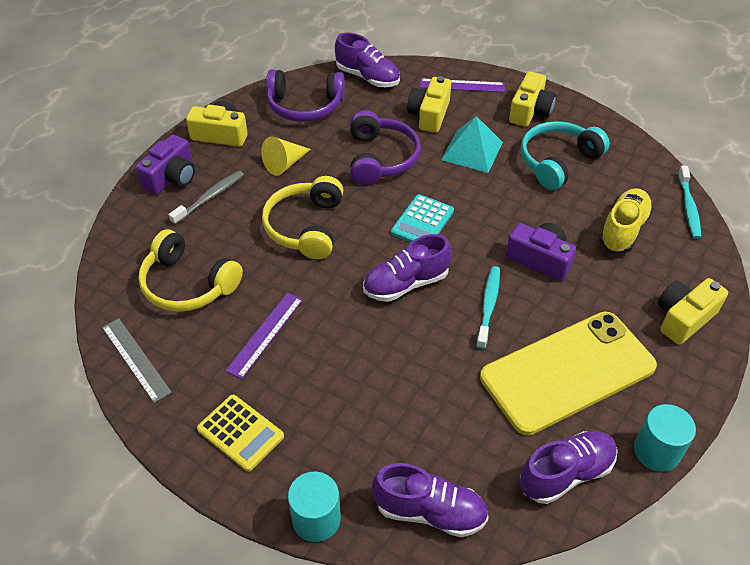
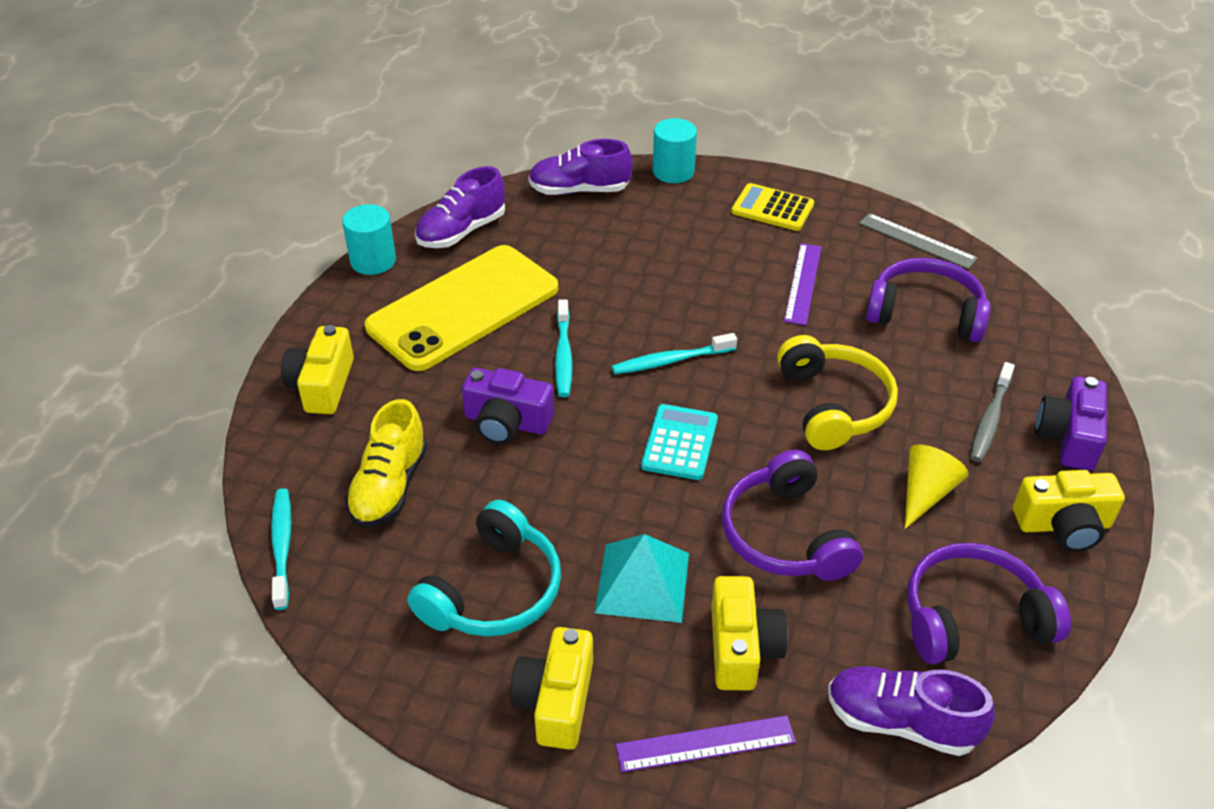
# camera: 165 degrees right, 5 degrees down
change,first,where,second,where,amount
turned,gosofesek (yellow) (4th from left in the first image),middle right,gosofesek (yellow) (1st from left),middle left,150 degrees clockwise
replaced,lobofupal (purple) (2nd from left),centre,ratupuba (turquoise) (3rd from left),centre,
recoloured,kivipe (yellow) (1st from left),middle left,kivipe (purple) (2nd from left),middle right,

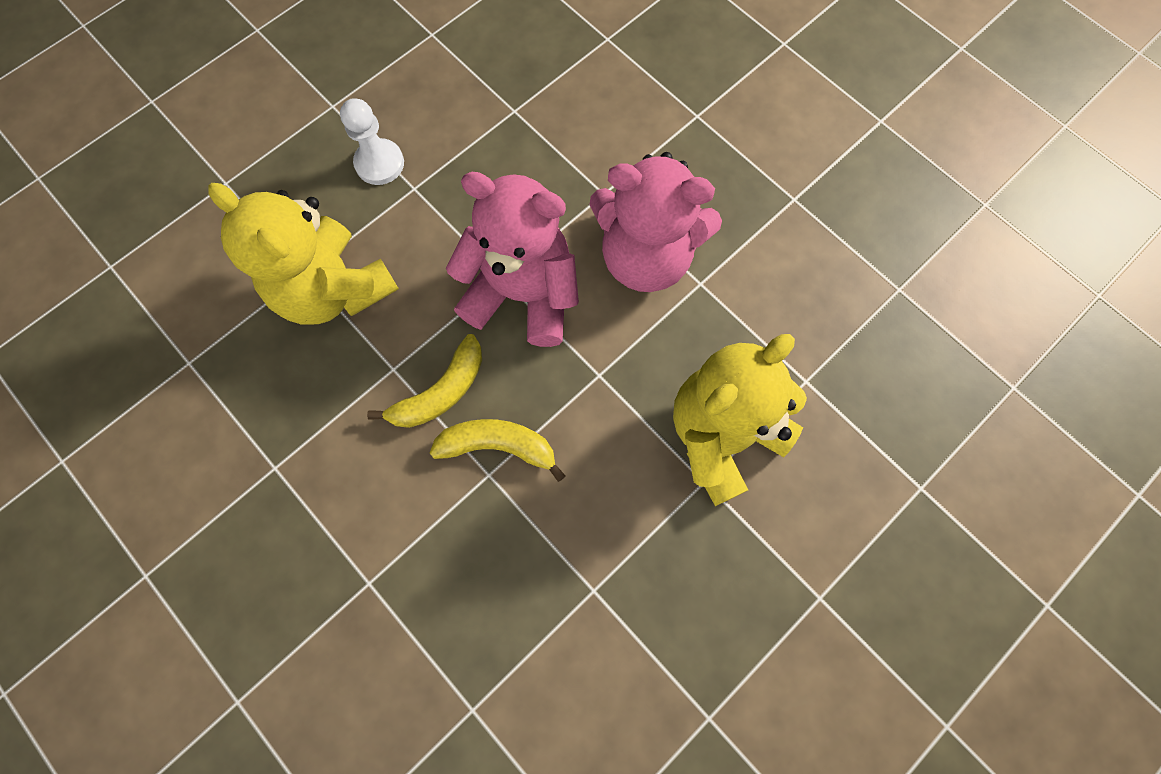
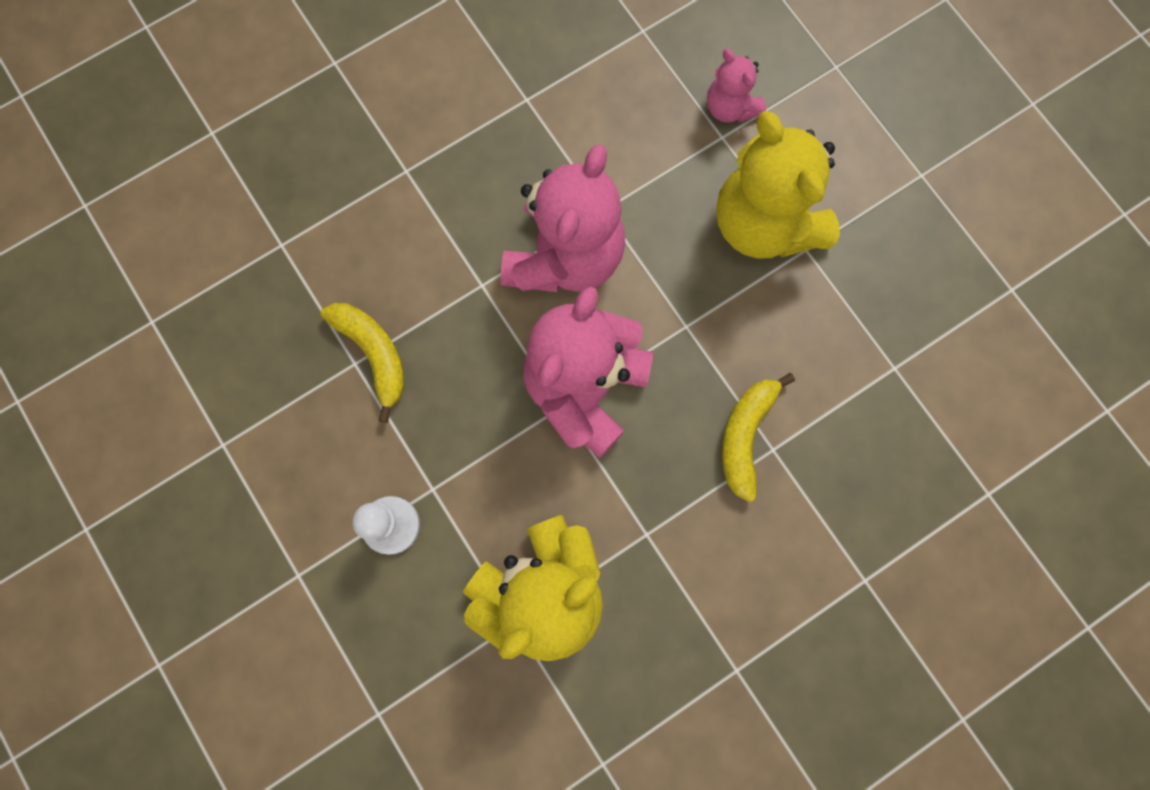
# camera: 80 degrees left, 5 degrees up
change,first,where,second,where,amount
moved,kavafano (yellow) (1st from left),centre,,middle left,
added,,,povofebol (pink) (3rd from left),top centre,

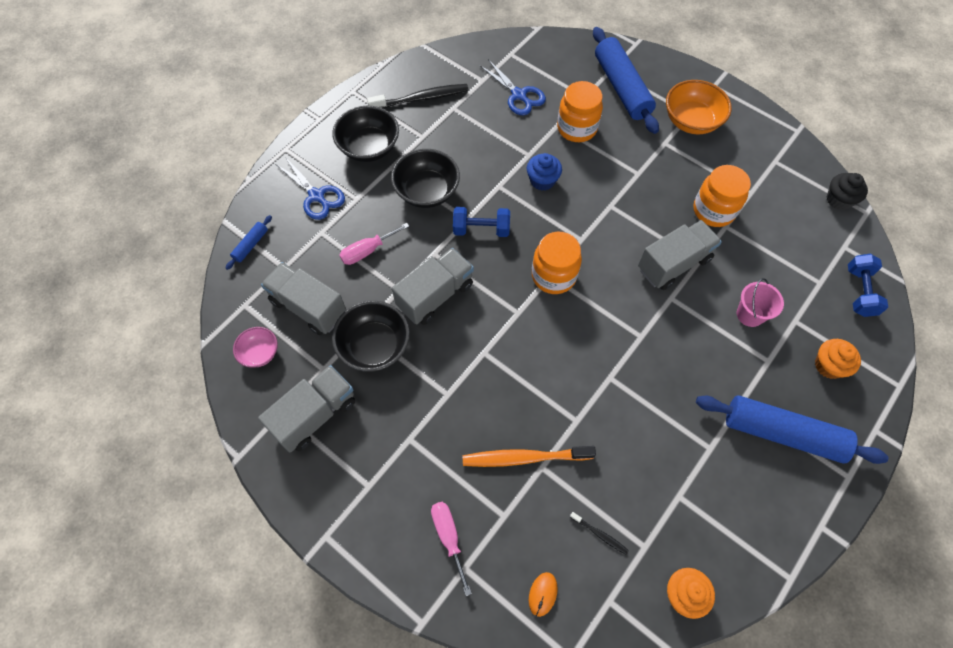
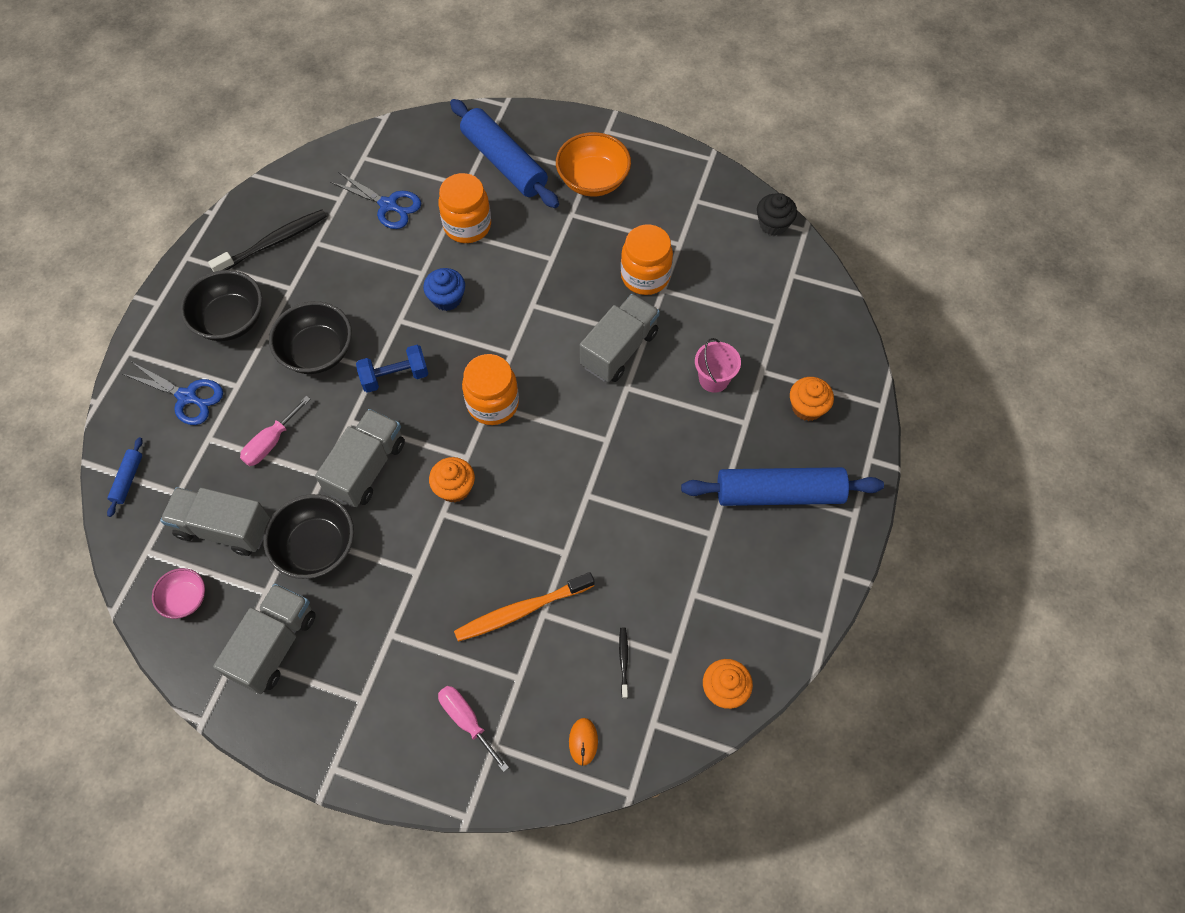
# camera: 20 degrees left, 0 degrees up
change,first,where,second,where,amount
added,,,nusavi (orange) (1st from left),centre,
turned,ratupuba (black) (2nd from left),bottom centre,,bottom centre,105 degrees counterclockwise
removed,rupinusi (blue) (2nd from left),middle right,,,

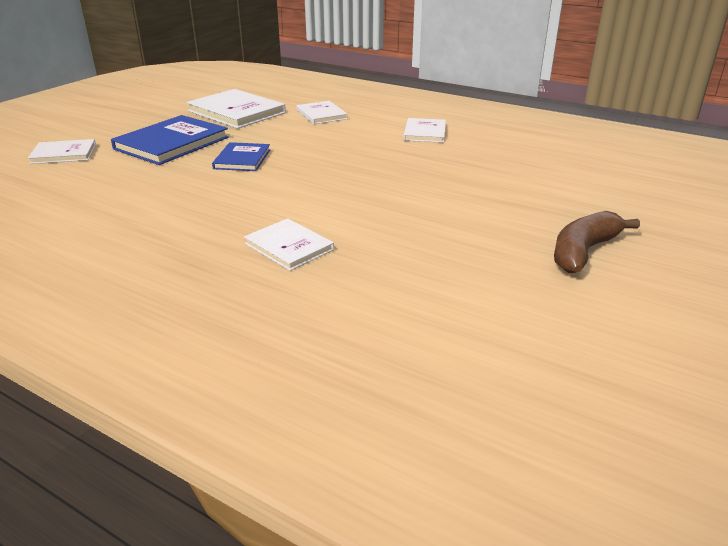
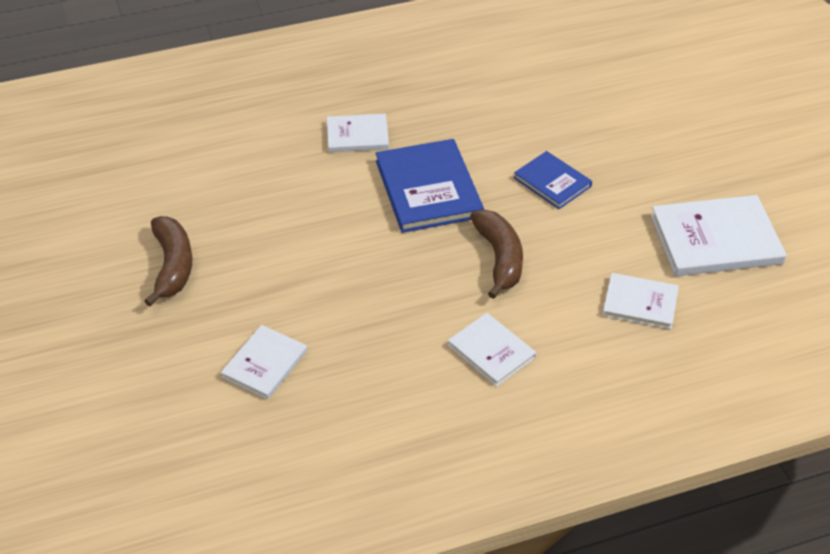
# camera: 130 degrees right, 15 degrees up
change,first,where,second,where,amount
moved,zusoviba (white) (1st from left),top left,,middle left,
moved,zusoviba (blue) (1st from left),top left,,centre,
added,,,kavafano (brown) (2nd from left),centre,

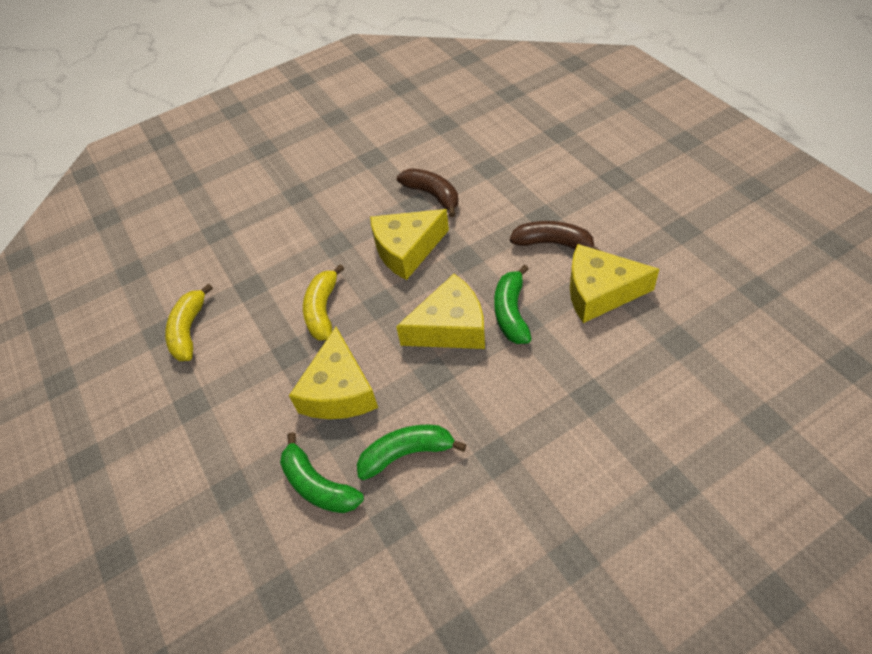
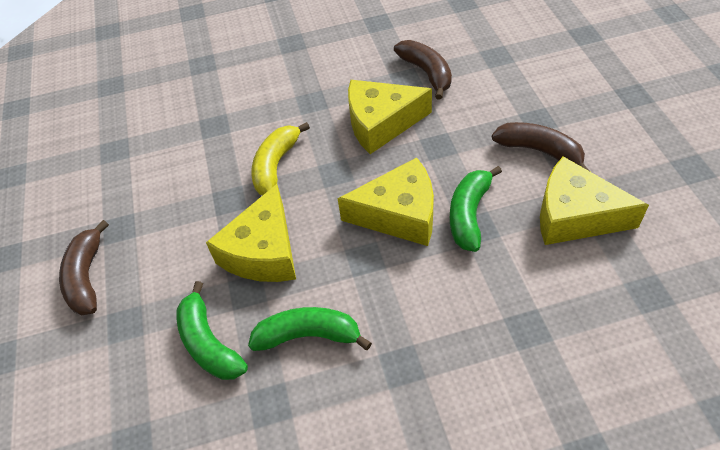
# camera: 15 degrees right, 0 degrees up
change,first,where,second,where,amount
added,,,kavafano (brown) (1st from left),middle left,
removed,kavafano (yellow) (1st from left),middle left,,,

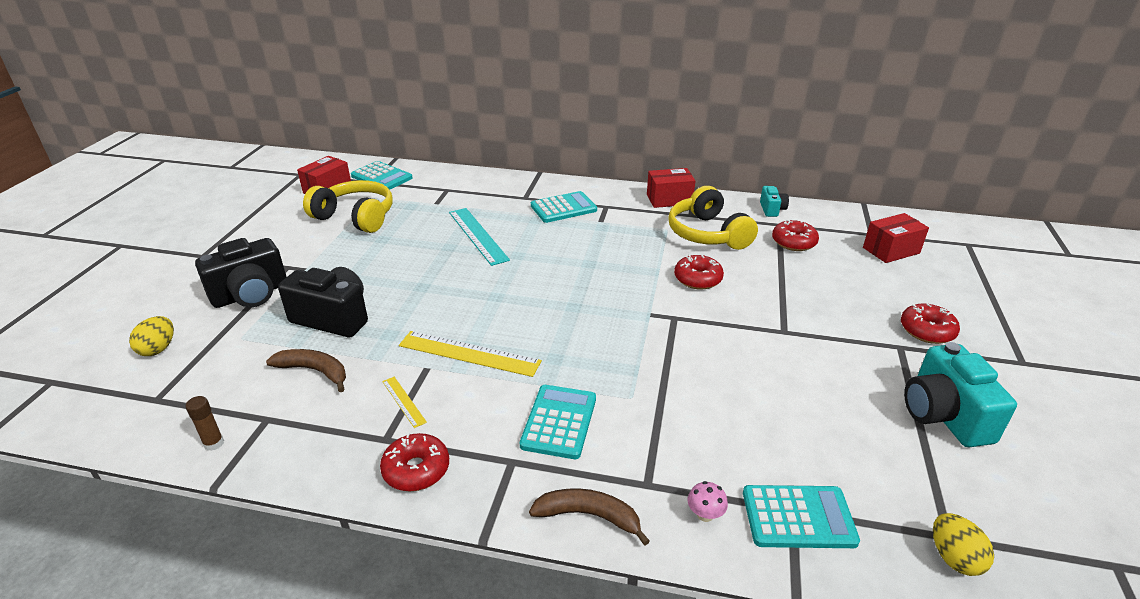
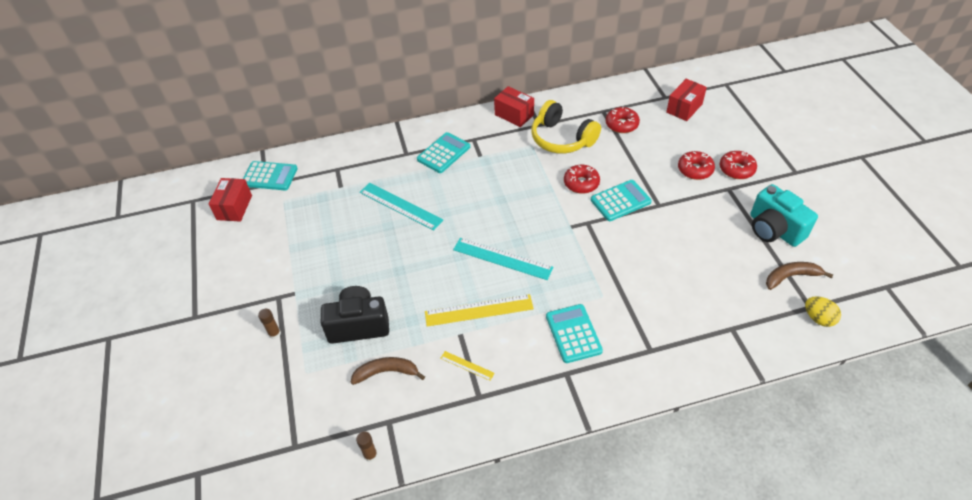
# camera: 25 degrees left, 15 degrees up
change,first,where,second,where,amount
replaced,gosofesek (black) (1st from left),middle left,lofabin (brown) (1st from left),middle left,
added,,,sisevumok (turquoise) (2nd from left),centre,
turned,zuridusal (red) (2nd from left),top centre,,top centre,75 degrees clockwise
moved,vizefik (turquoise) (4th from left),bottom right,,centre,
moved,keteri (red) (1st from left in the first image),bottom centre,keteri (red) (3rd from left),top right,
moved,kavafano (brown) (2nd from left),bottom centre,,middle right,
removed,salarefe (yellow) (1st from left),middle left,,,
removed,kivipe (yellow) (1st from left),middle left,,,
removed,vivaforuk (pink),bottom centre,,,
removed,gosofesek (turquoise) (1st from left),middle right,,,

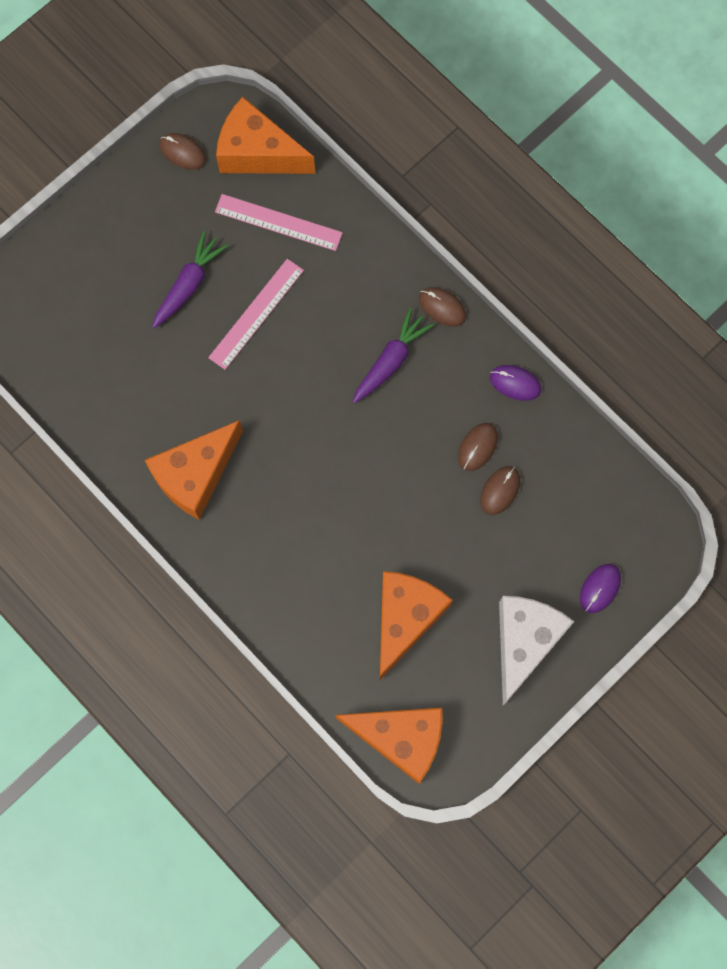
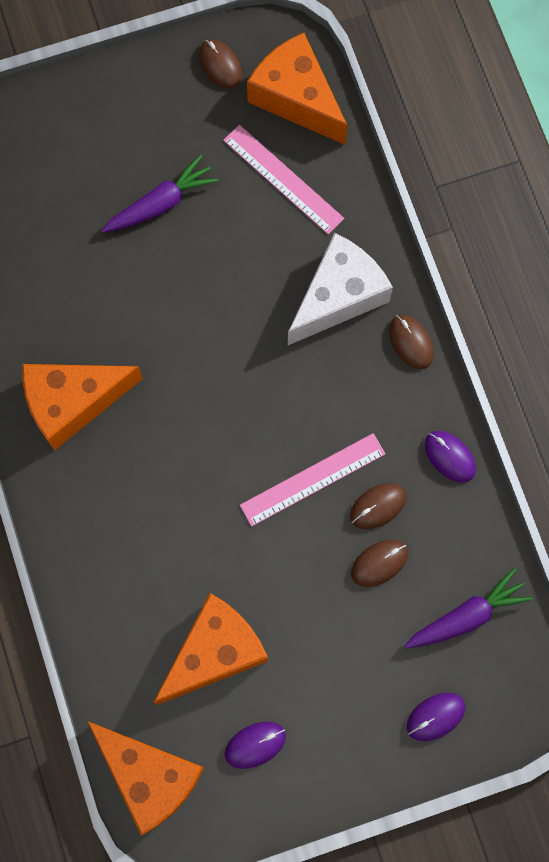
# camera: 25 degrees right, 0 degrees up
change,first,where,second,where,amount
added,,,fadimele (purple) (1st from left),bottom centre,
moved,sisevumok (pink) (1st from left in the first image),top centre,sisevumok (pink) (2nd from left),centre,
moved,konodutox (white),bottom right,,centre,
moved,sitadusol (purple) (2nd from left),centre,,bottom right,

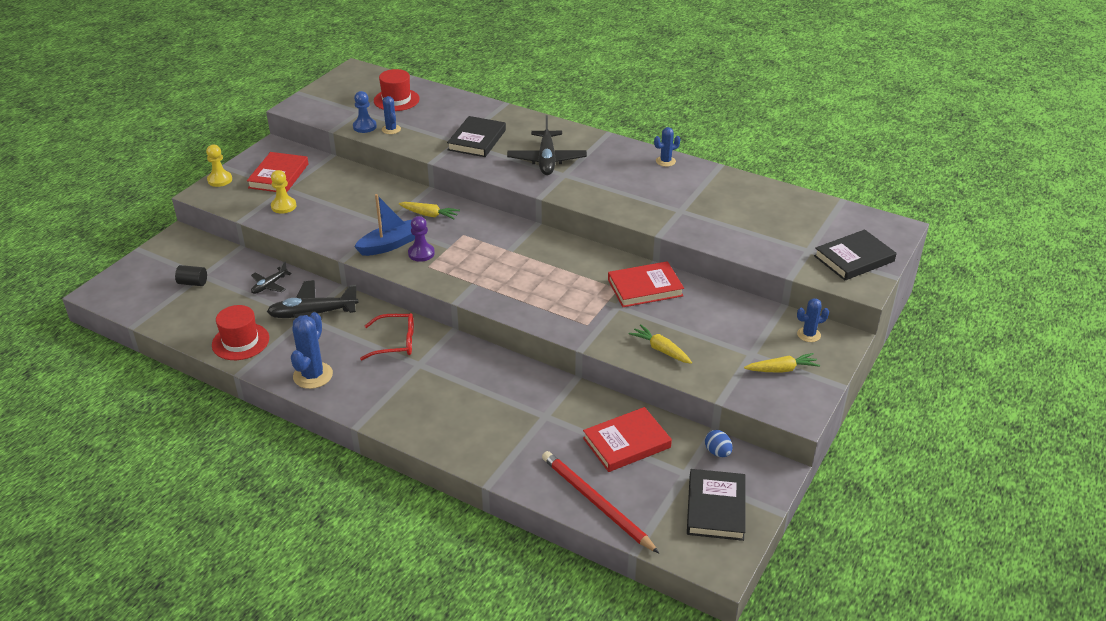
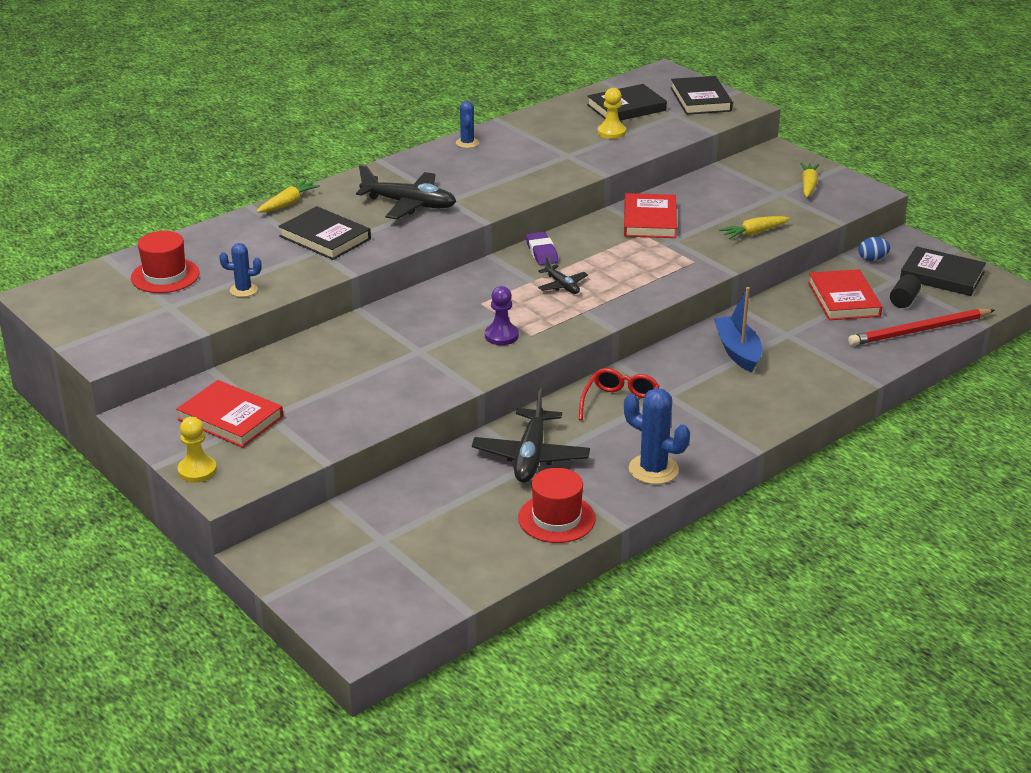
# camera: 70 degrees left, 5 degrees down
change,first,where,second,where,amount
moved,sitadusol (yellow) (1st from left),centre,,top left,
added,,,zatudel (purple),top centre,
moved,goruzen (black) (1st from left in the first image),middle left,goruzen (black) (3rd from left),centre,
added,,,zusoviba (black) (2nd from left),top centre,
moved,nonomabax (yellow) (2nd from left),top left,,top centre,
moved,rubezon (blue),centre,,middle right,
moved,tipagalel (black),middle left,,middle right,
removed,nonomabax (blue),top left,,,
removed,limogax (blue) (4th from left),middle right,,,

